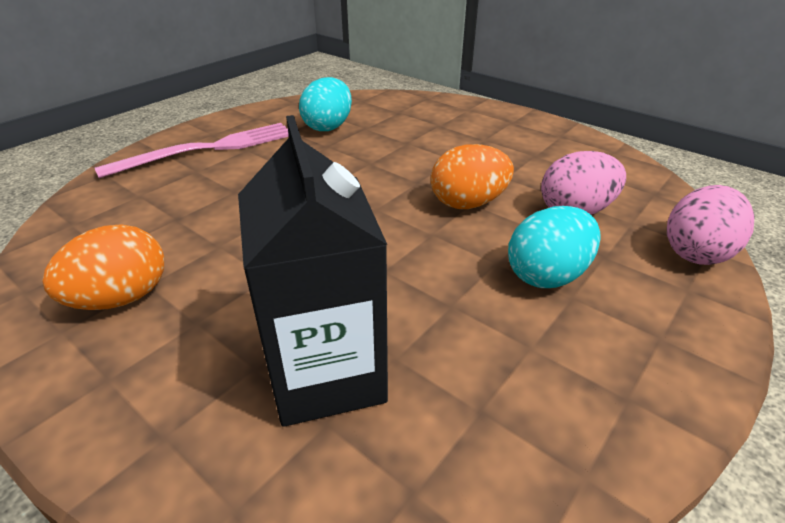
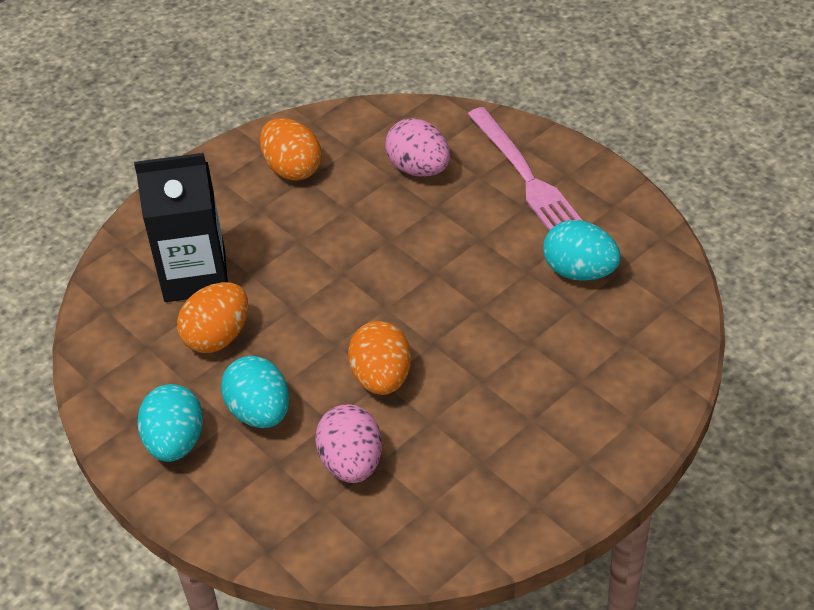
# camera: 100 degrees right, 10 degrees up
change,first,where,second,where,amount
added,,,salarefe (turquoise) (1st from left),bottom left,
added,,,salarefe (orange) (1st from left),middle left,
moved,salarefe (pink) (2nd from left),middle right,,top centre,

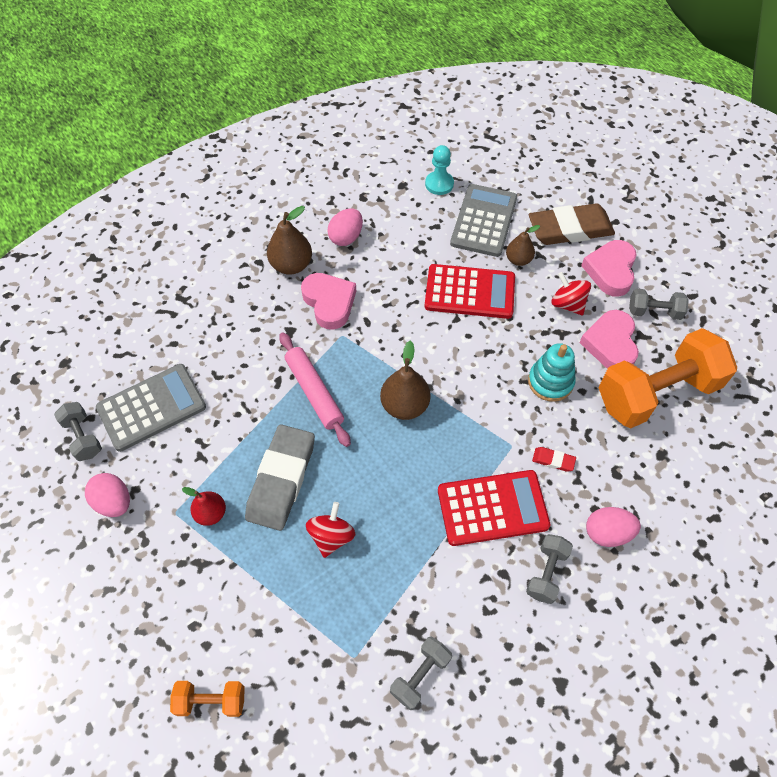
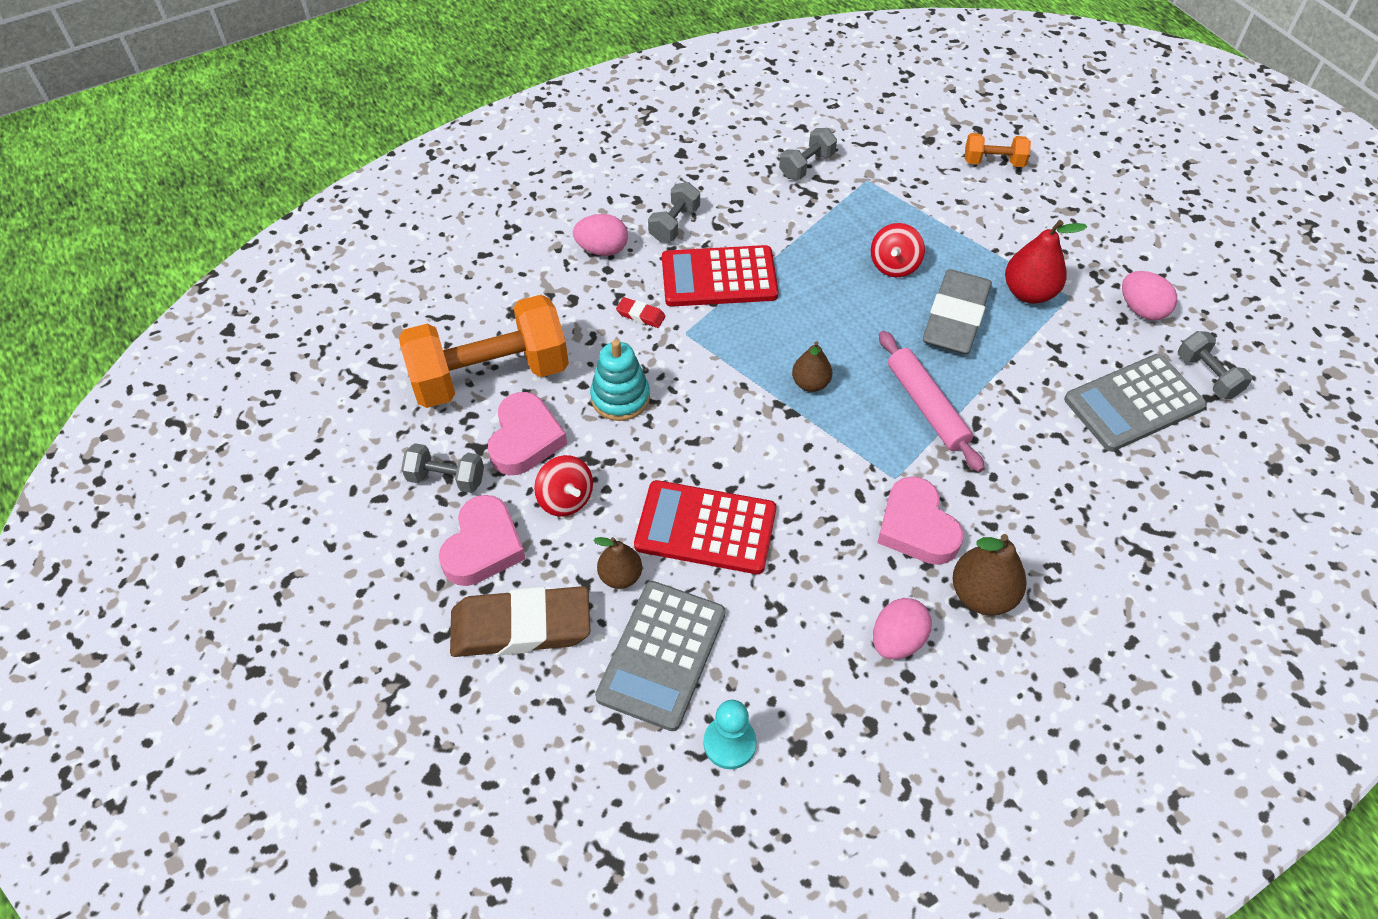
# camera: 175 degrees left, 5 degrees down
change,first,where,second,where,amount
resized,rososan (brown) (2nd from left),centre,,centre,x0.64
resized,rososan (red),middle left,,top right,x1.56

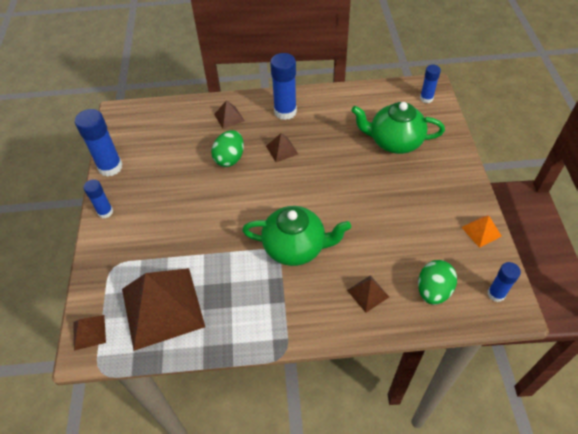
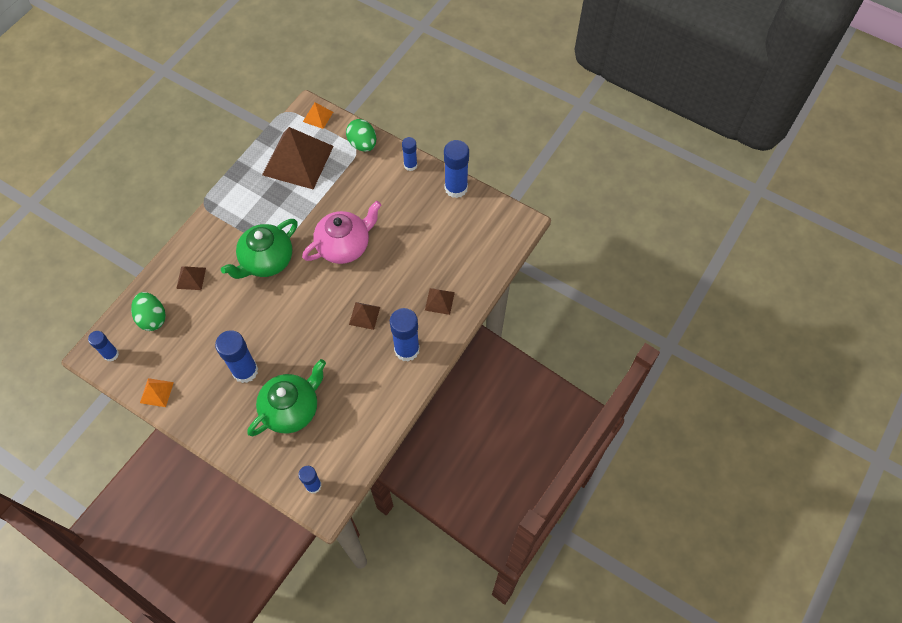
# camera: 125 degrees right, 10 degrees up
change,first,where,second,where,amount
added,,,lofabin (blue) (2nd from left),middle left,
added,,,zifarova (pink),centre,
recoloured,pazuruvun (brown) (1st from left),bottom left,pazuruvun (orange) (2nd from left),top centre,
moved,salarefe (green) (1st from left in the first image),centre,salarefe (green) (2nd from left),top centre,

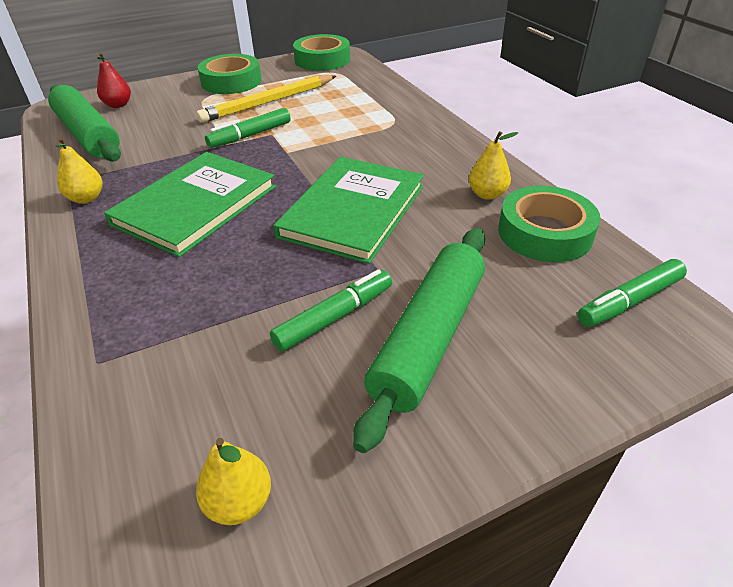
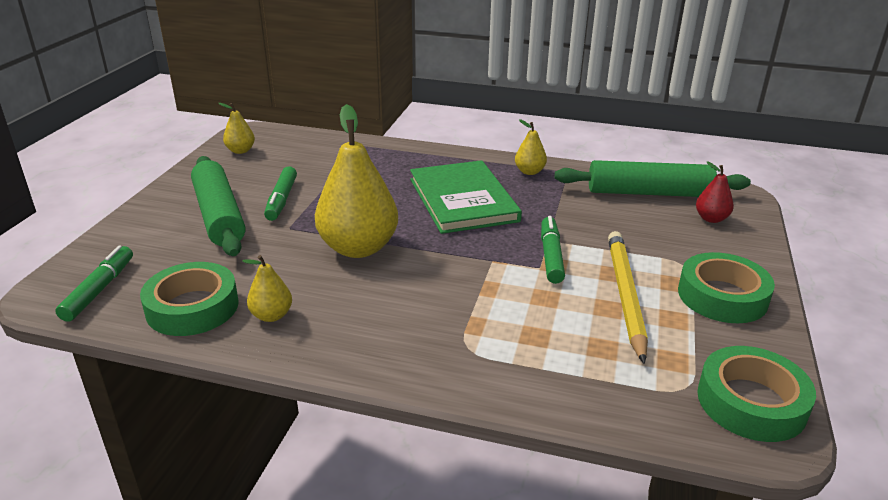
# camera: 130 degrees right, 10 degrees down
change,first,where,second,where,amount
replaced,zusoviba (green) (2nd from left),centre,rososan (yellow) (3rd from left),centre,

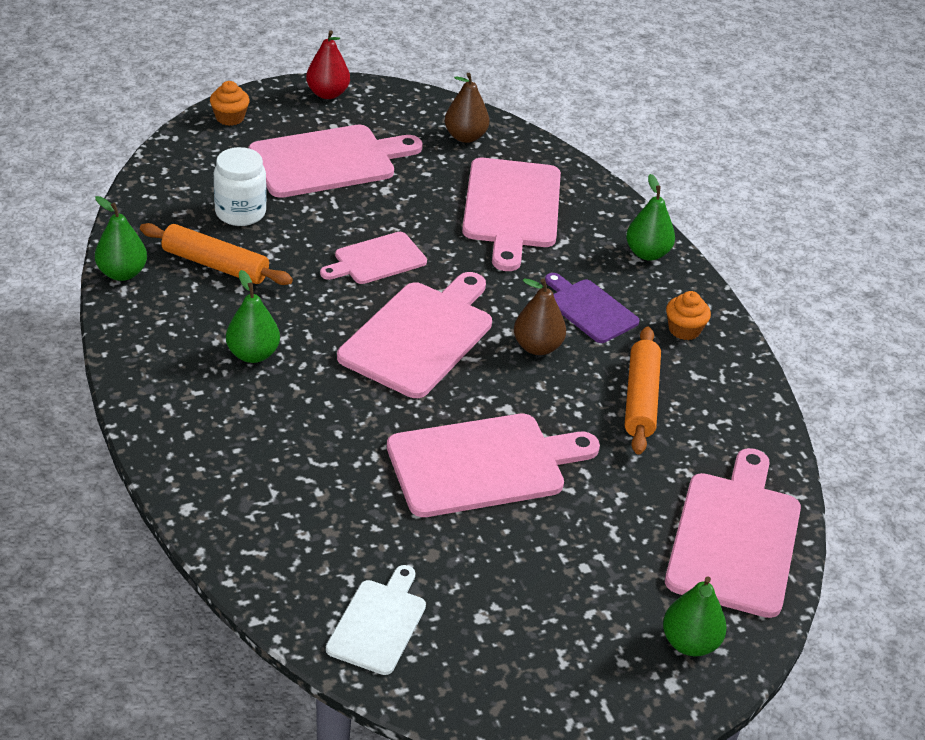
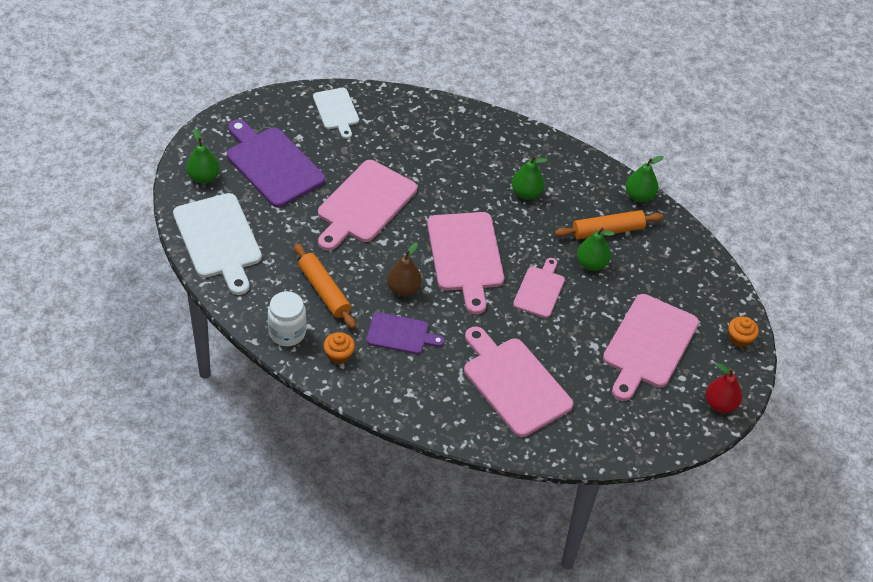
# camera: 140 degrees right, 10 degrees up
change,first,where,second,where,amount
recoloured,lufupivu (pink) (6th from left),bottom right,lufupivu (white) (1st from left),middle left,
added,,,lufupivu (purple) (1st from left),top left,
moved,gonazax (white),top left,,middle left,
moved,rososan (green) (3rd from left),top right,,middle right,
removed,rososan (brown) (1st from left),top centre,,,

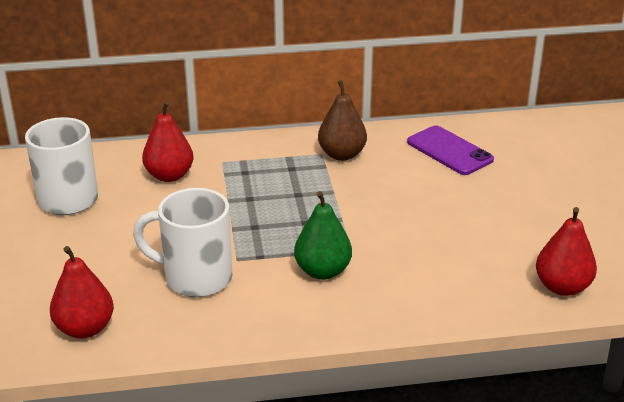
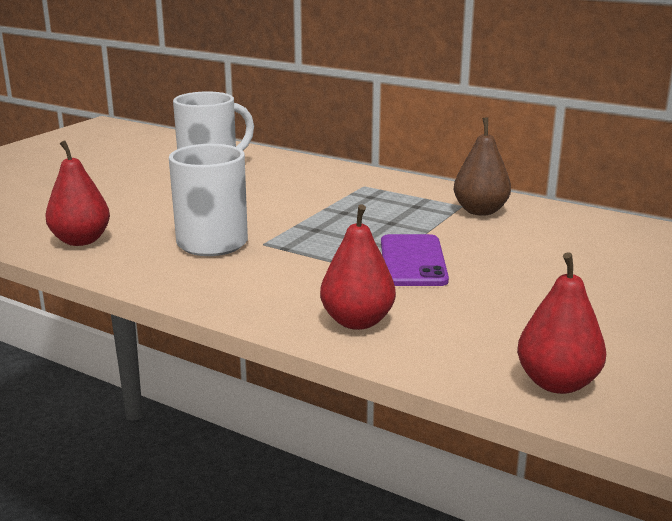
# camera: 40 degrees right, 10 degrees down
change,first,where,second,where,amount
moved,rososan (red) (2nd from left),middle left,,centre,
moved,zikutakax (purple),middle right,,centre,
removed,rososan (green),centre,,,

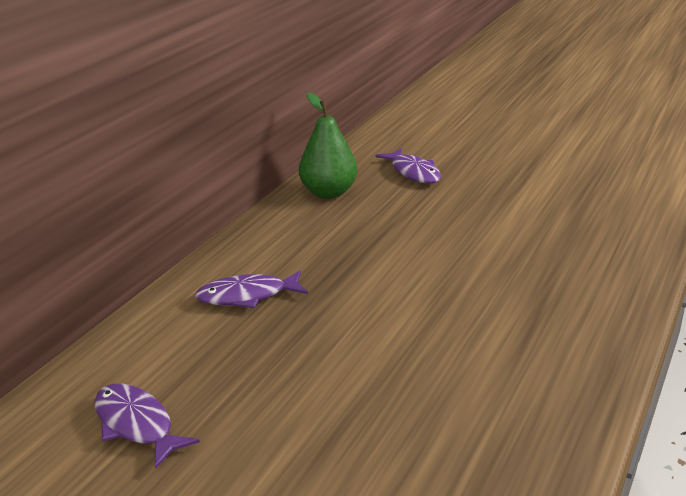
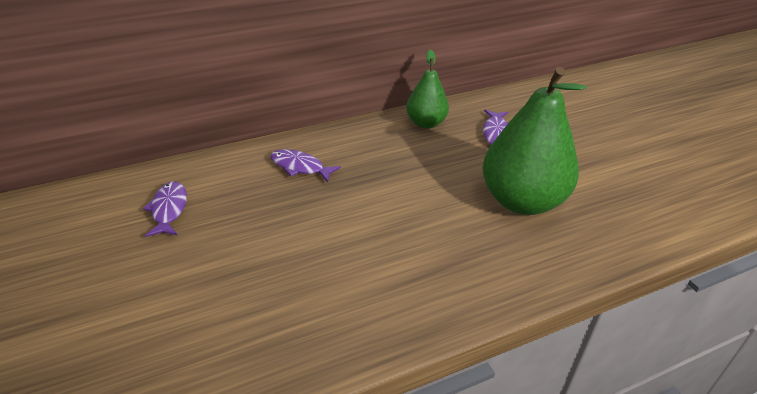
# camera: 35 degrees right, 10 degrees up
change,first,where,second,where,amount
added,,,rososan (green) (2nd from left),middle right,

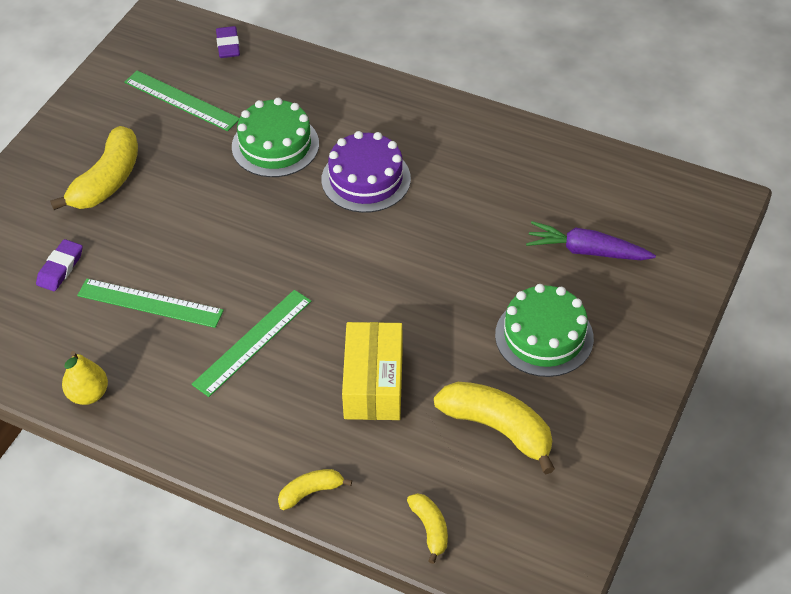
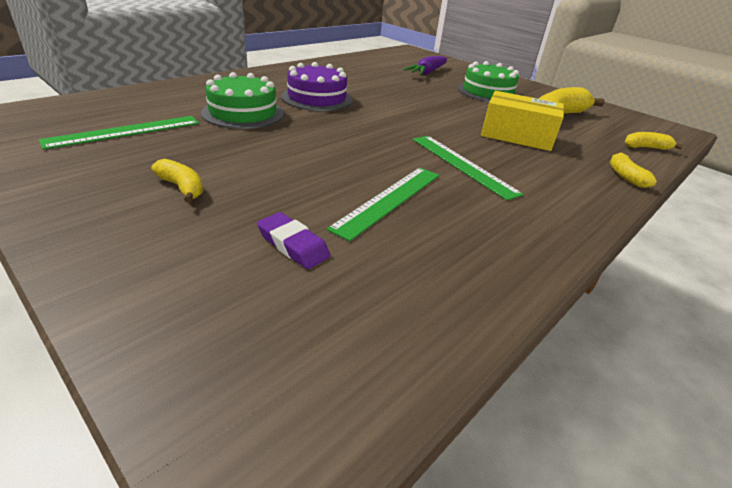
# camera: 75 degrees left, 15 degrees down
change,first,where,second,where,amount
resized,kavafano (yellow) (1st from left),top left,,middle left,x0.53
removed,rososan (yellow),middle left,,,
removed,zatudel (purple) (2nd from left),top left,,,

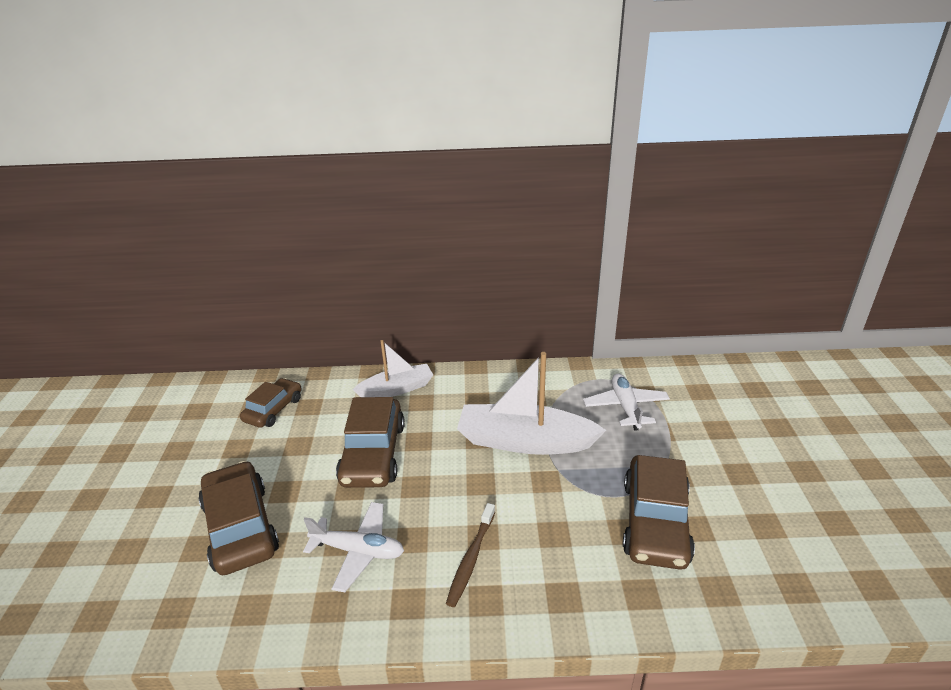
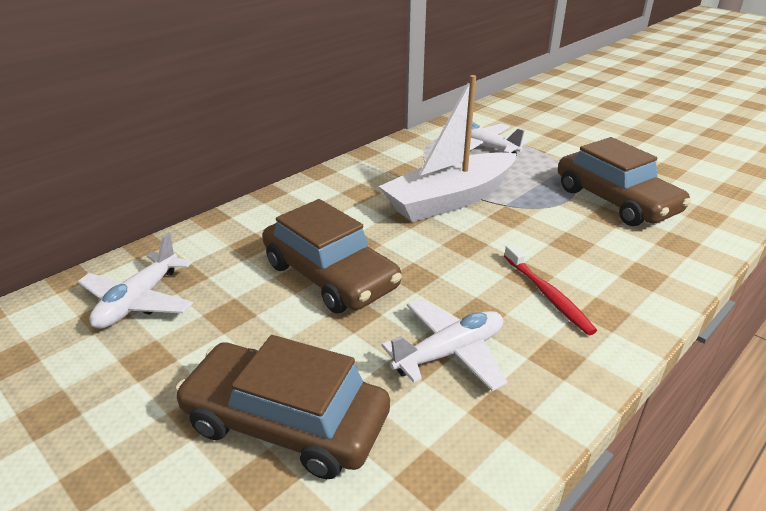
# camera: 45 degrees left, 0 degrees up
change,first,where,second,where,amount
replaced,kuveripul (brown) (2nd from left),middle left,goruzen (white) (1st from left),middle left,
recoloured,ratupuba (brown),bottom centre,ratupuba (red),middle right,
removed,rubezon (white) (1st from left),centre,,,

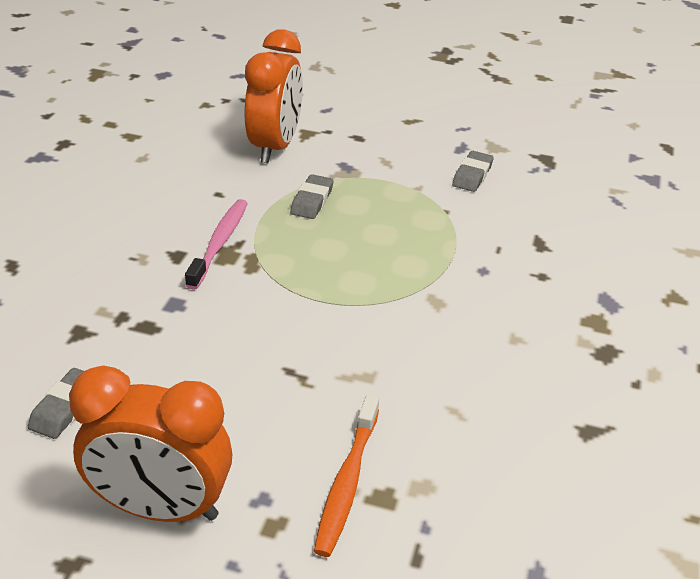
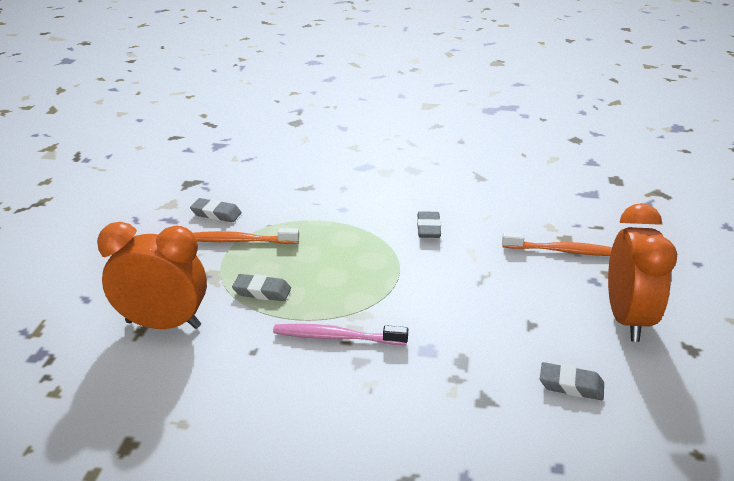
# camera: 95 degrees left, 5 degrees down
change,first,where,second,where,amount
added,,,ratupuba (orange) (1st from left),centre,
added,,,zatudel (grey) (3rd from left),centre,

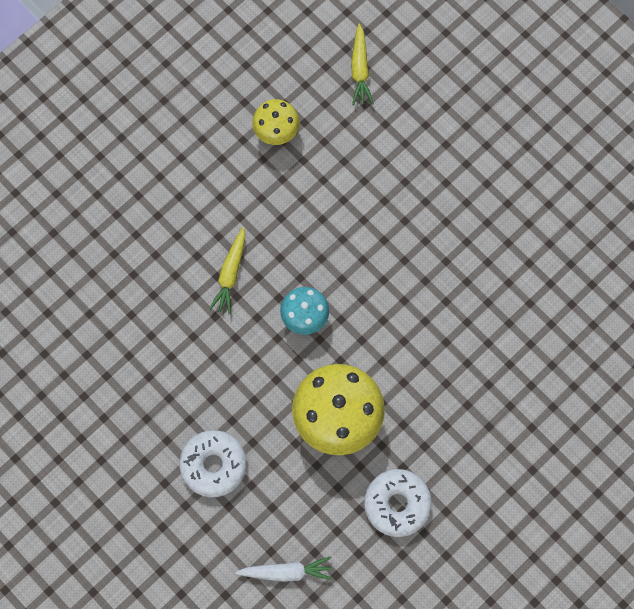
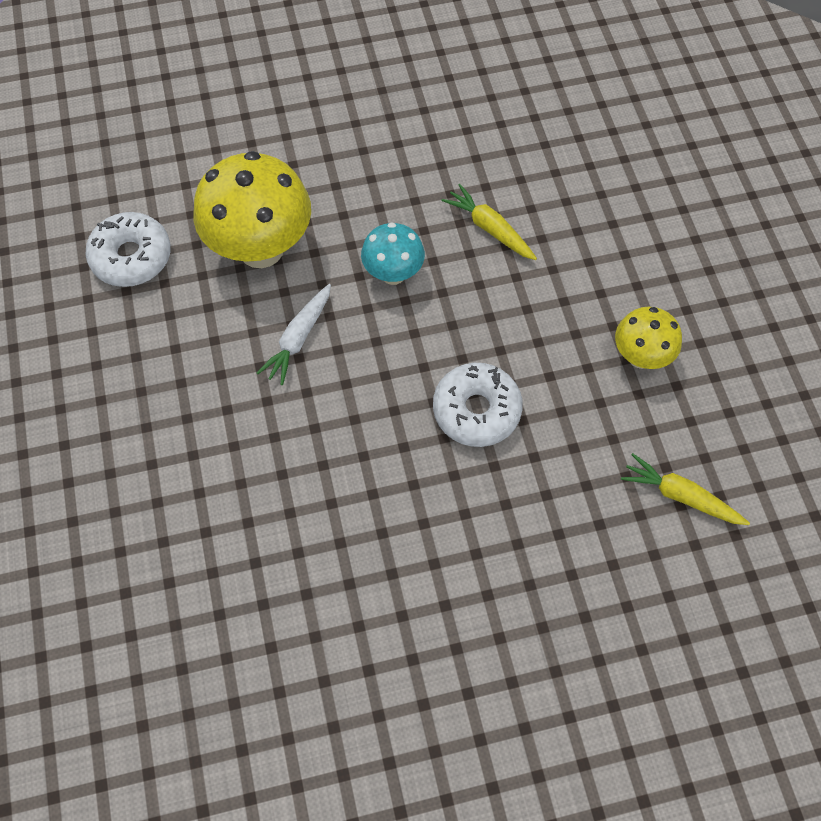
# camera: 120 degrees right, 10 degrees down
change,first,where,second,where,amount
moved,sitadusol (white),bottom centre,,centre,
moved,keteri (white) (1st from left in the first image),bottom centre,keteri (white) (2nd from left),centre,

